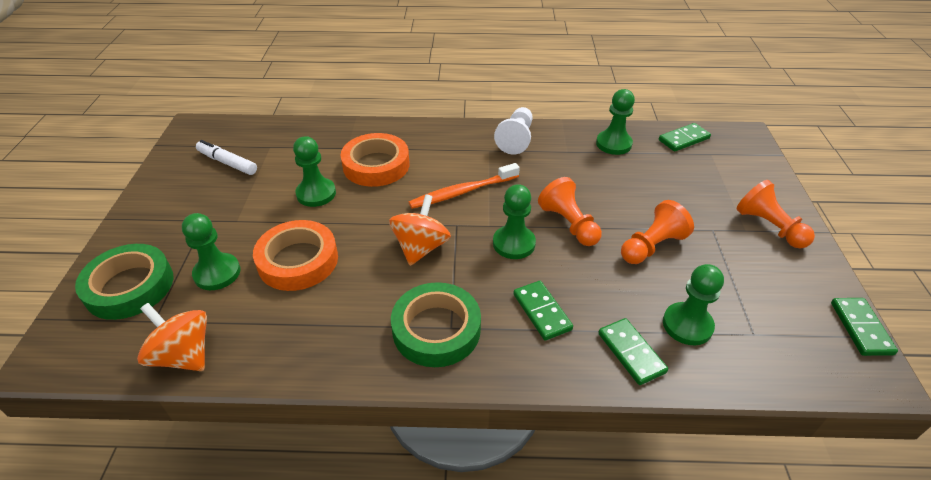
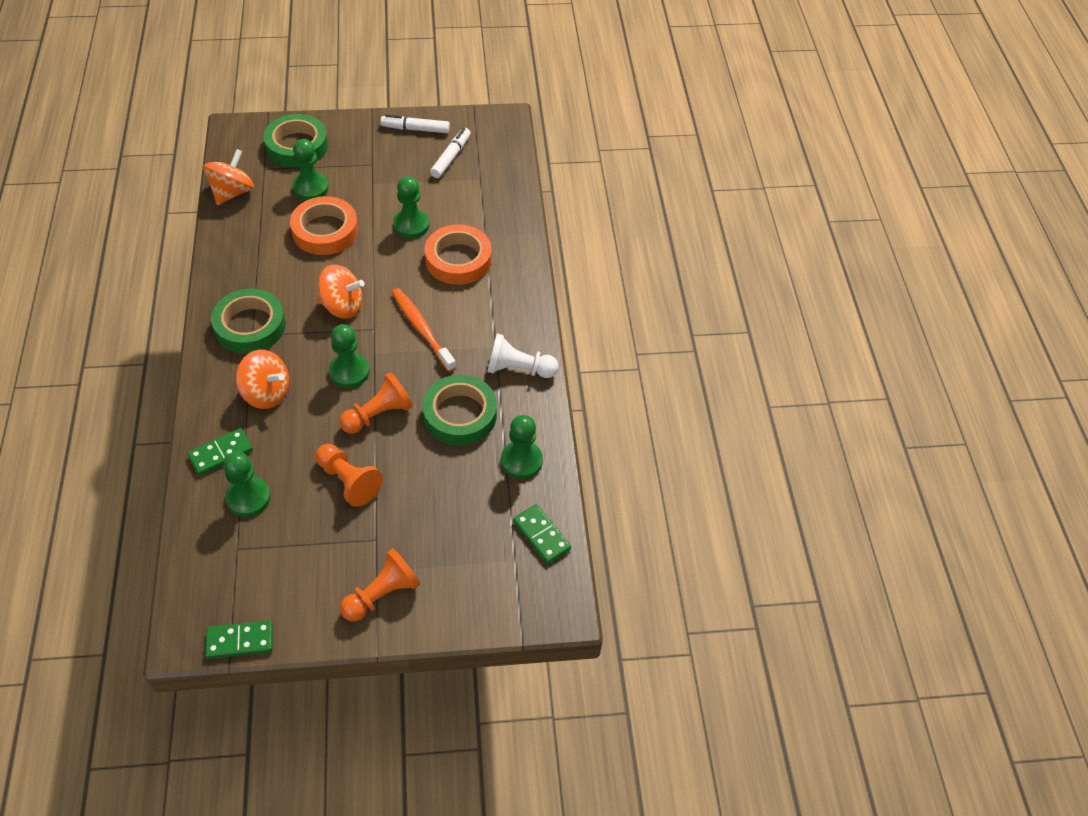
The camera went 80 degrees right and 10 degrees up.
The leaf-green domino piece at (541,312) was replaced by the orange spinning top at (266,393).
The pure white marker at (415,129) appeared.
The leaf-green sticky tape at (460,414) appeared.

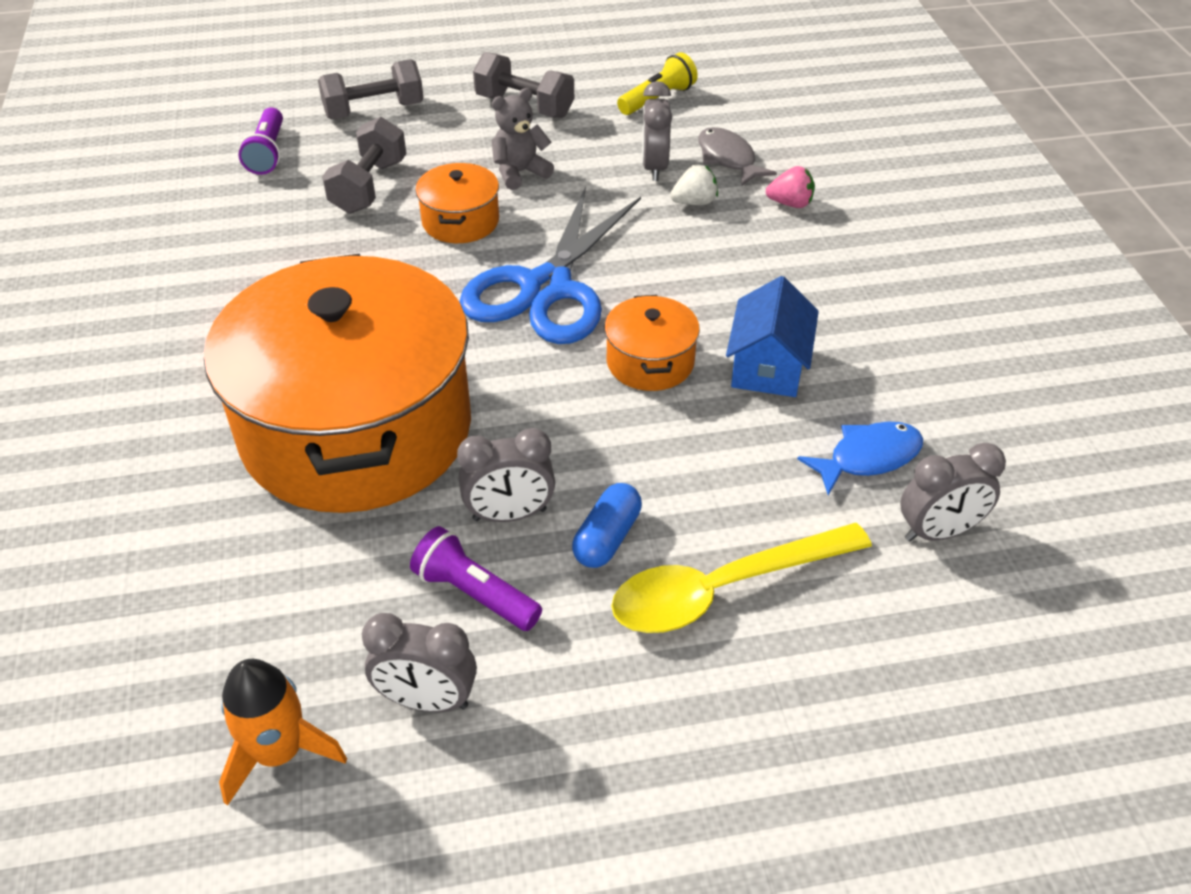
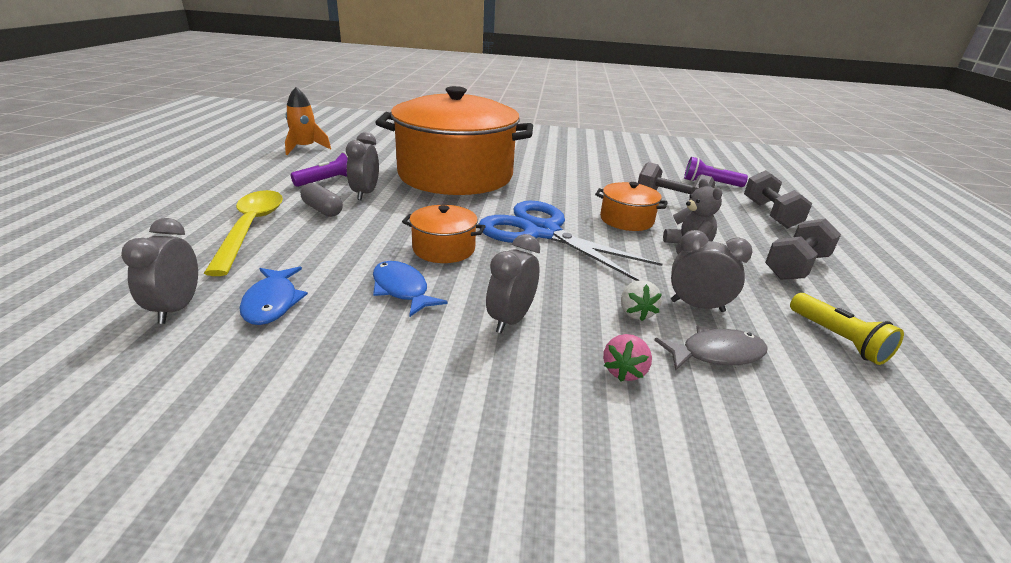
The camera went 105 degrees right and 15 degrees down.
The blue capsule at (607,538) became the gray capsule at (322,210).
The blue house at (768,366) was replaced by the blue toy fish at (402,289).
The gray alarm clock moved from (427,700) to (511,320).

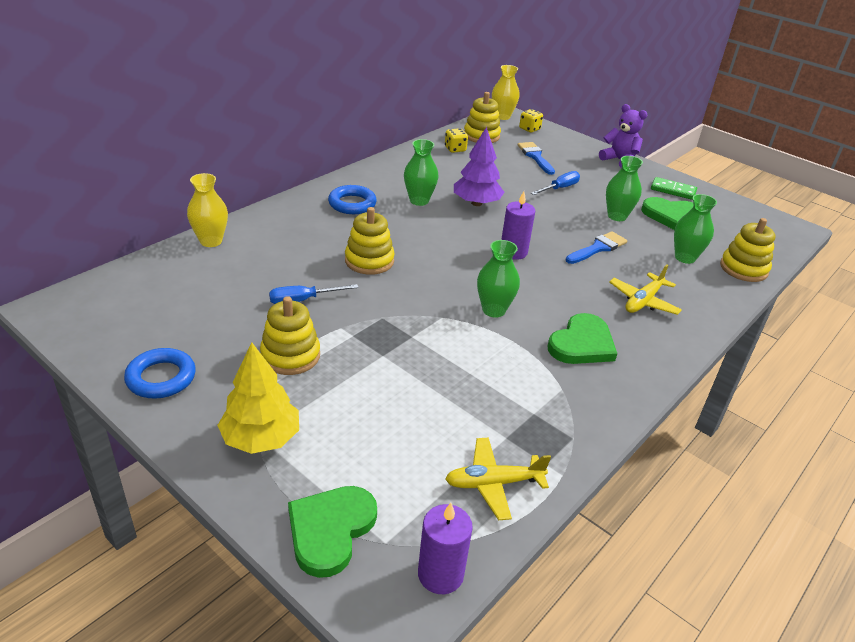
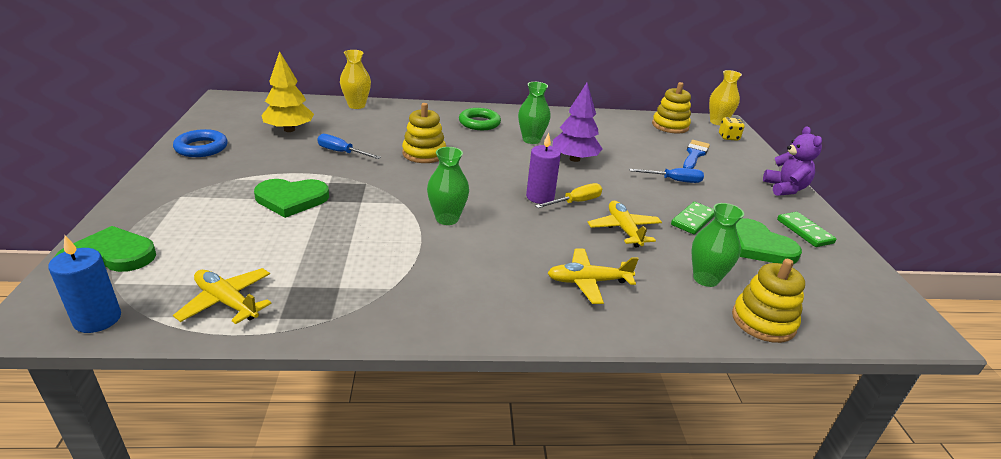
The camera went 45 degrees right and 5 degrees down.
The royal purple pillar candle at (440,574) became the blue pillar candle at (97,319).
The leaf-green love heart moved from (582,344) to (291,199).
The yellow toy tree moved from (261,438) to (289,130).
The blue hoop at (352,204) became the leaf-green hoop at (479,123).
The yellow flat screwdriver at (576,202) appeared.
The blue paint brush at (598,248) was replaced by the yellow toy plane at (623,230).
The leaf-green vase at (617,216) was replaced by the leaf-green domino piece at (693,220).
The yellow ring stacker at (290,356) disappeared.
The yellow dice at (455,149) disappeared.

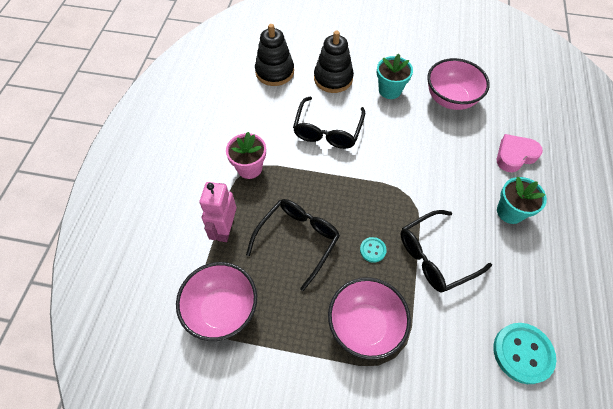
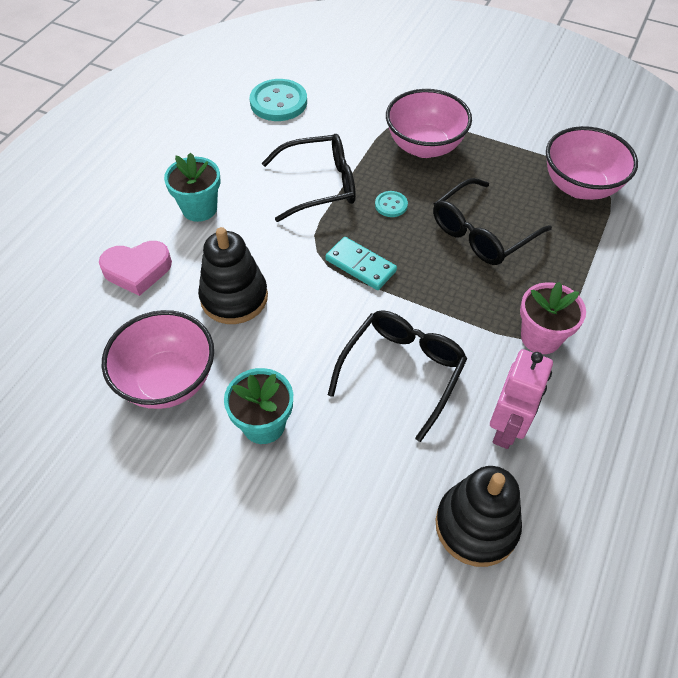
The camera went 165 degrees left and 5 degrees down.
The jet-black ring stacker moved from (333,78) to (234,297).
The turquoise domino piece at (360,265) appeared.
The rose-pink robot moved from (225,229) to (507,428).

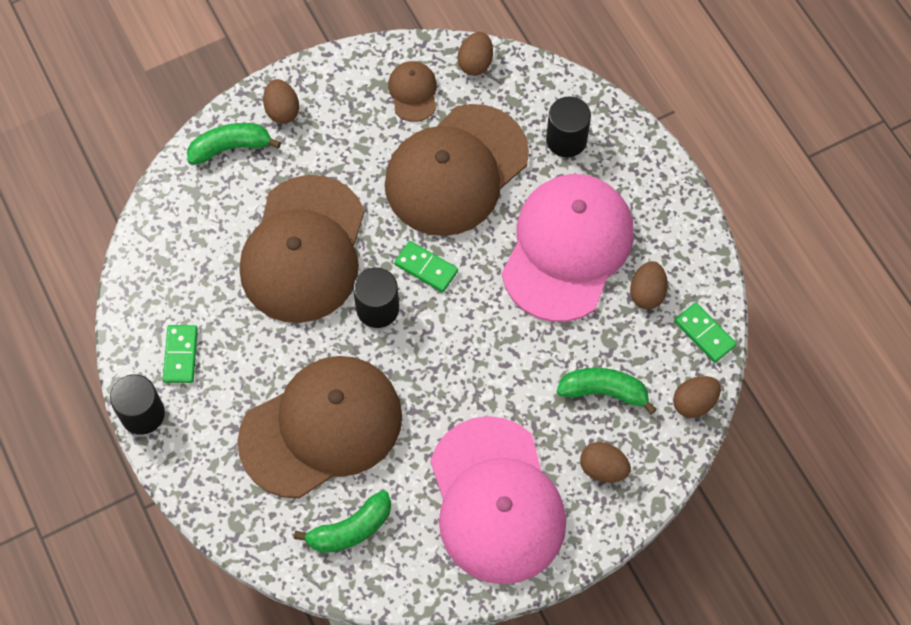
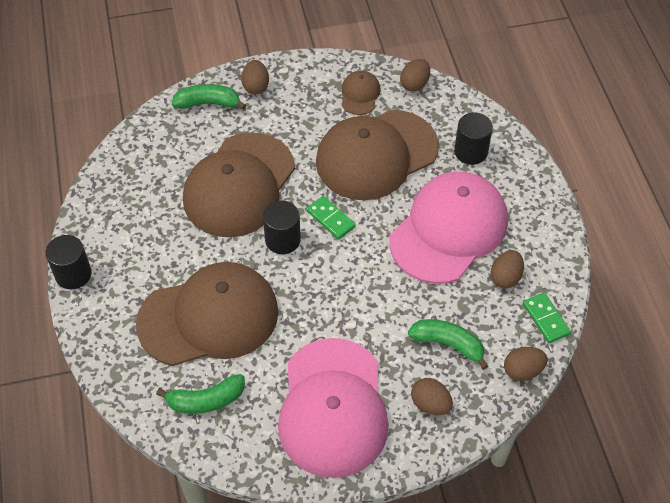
The camera went 15 degrees right and 10 degrees down.
The leaf-green domino piece at (180,355) disappeared.

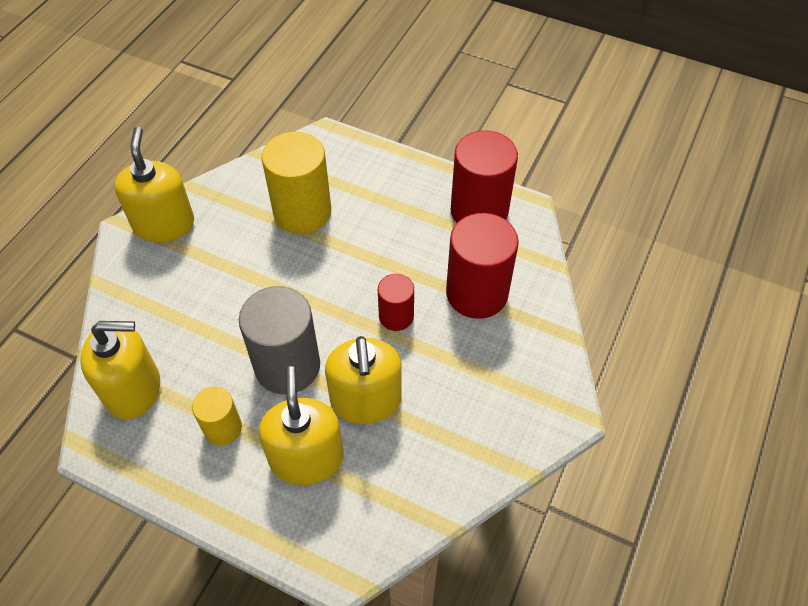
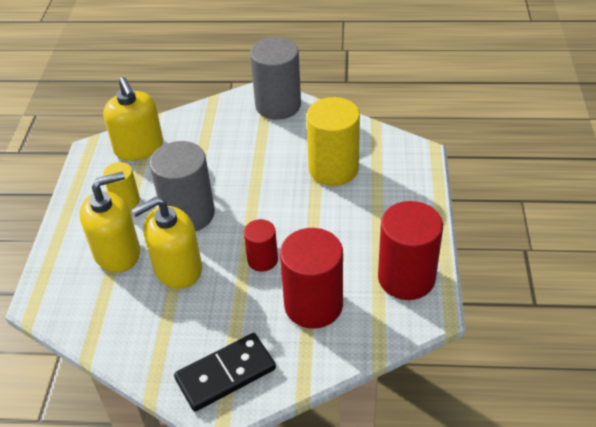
The camera went 70 degrees right and 10 degrees down.
The jet-black domino piece at (226,374) appeared.
The yellow soap pump at (164,224) was replaced by the gray cylinder shape at (278,105).

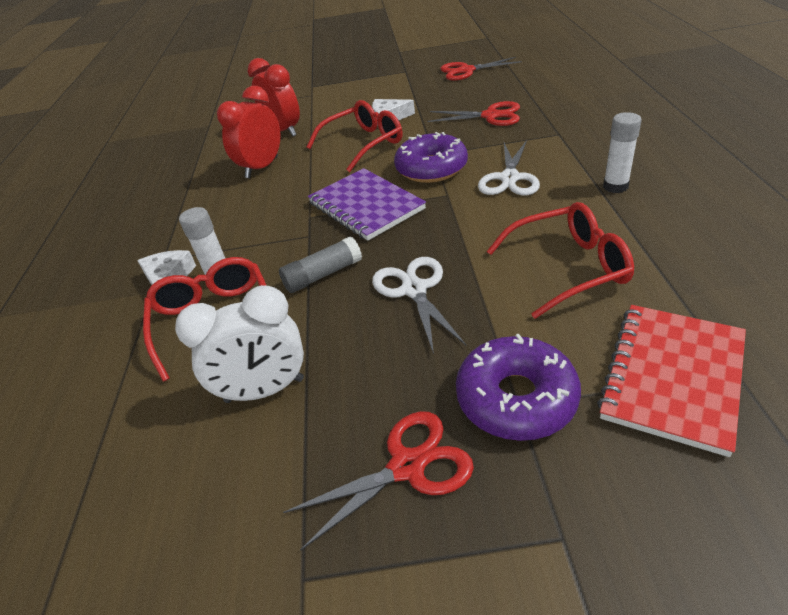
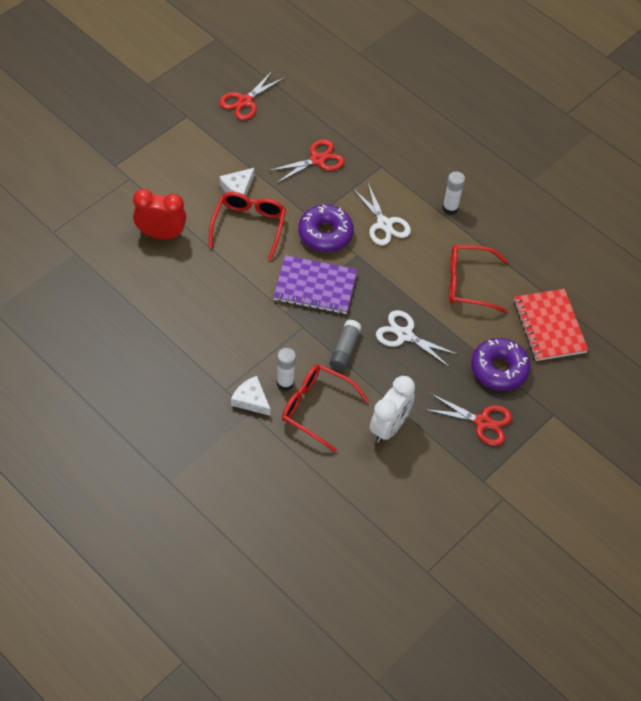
The camera went 50 degrees left and 15 degrees up.
The scarlet scissors at (407,466) turned 90 degrees clockwise.
The scarlet spectacles at (568,267) turned 120 degrees counterclockwise.
The scarlet alarm clock at (262,167) disappeared.

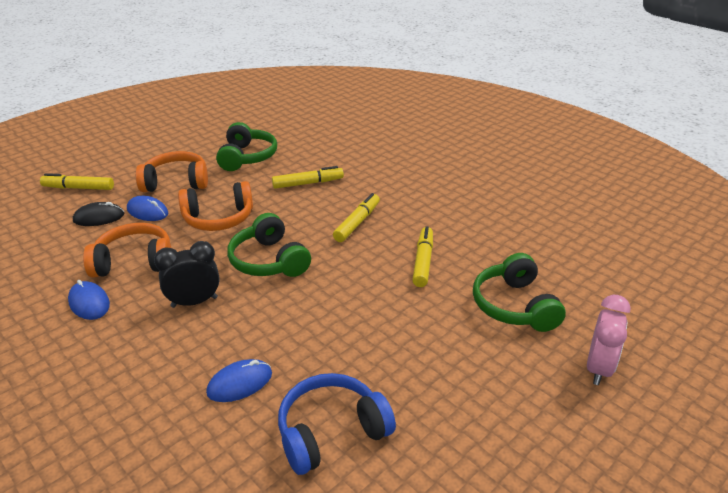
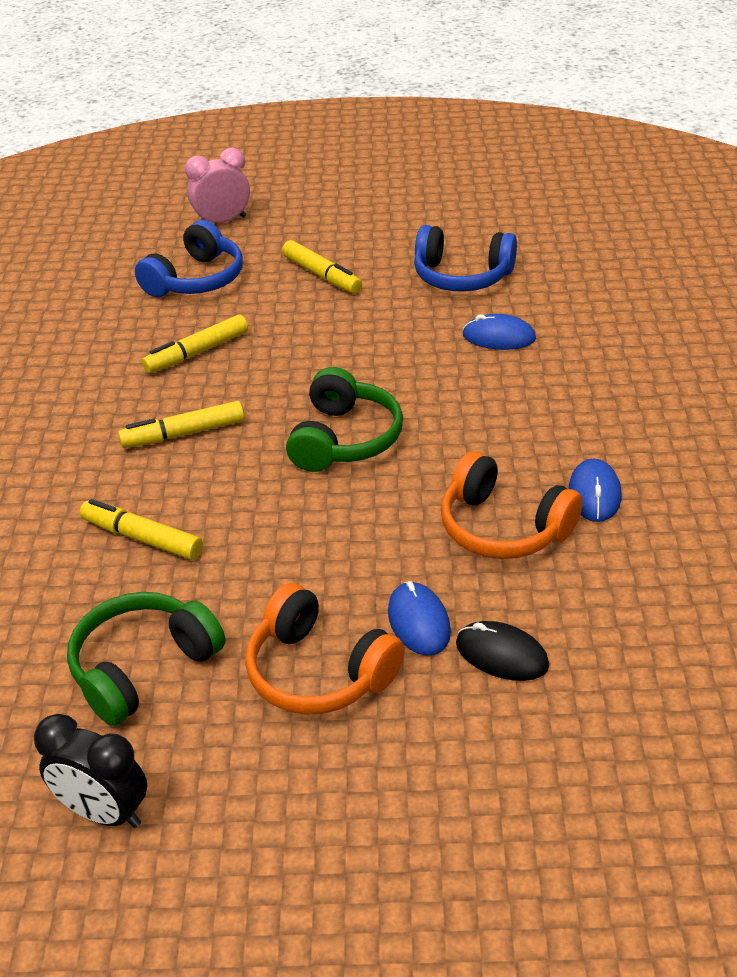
The camera went 135 degrees left and 5 degrees up.
The jet-black alarm clock moved from (194,302) to (104,812).
The leaf-green headphones at (514,306) became the blue headphones at (196,280).
The yellow marker moved from (78,188) to (322,275).
The orange headphones at (219,218) disappeared.

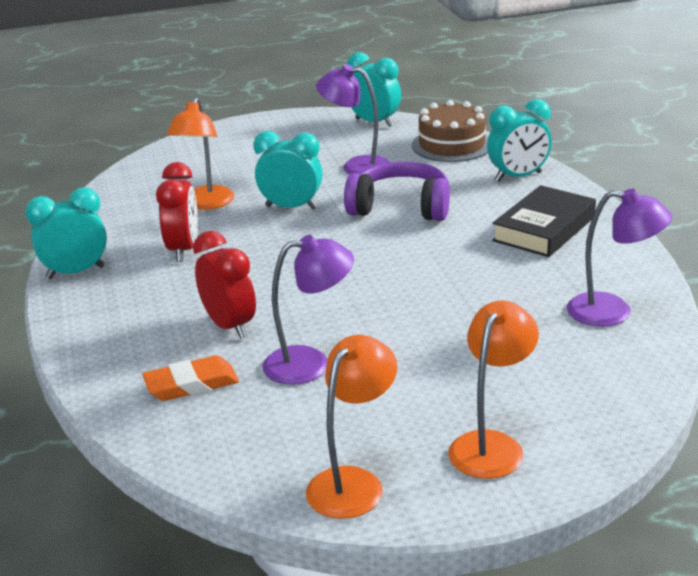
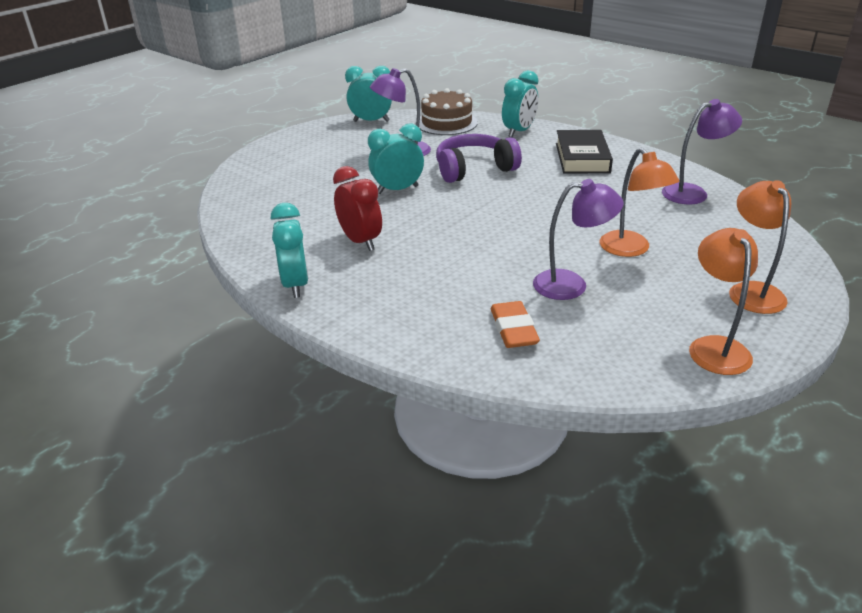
The camera went 35 degrees left and 5 degrees up.
The turquoise alarm clock at (75,272) turned 135 degrees clockwise.
The orange gum eraser at (191,384) turned 45 degrees counterclockwise.
The royal purple reading lamp at (310,363) turned 45 degrees clockwise.
The orange reading lamp moved from (206,204) to (631,249).
The scarlet alarm clock at (229,326) disappeared.

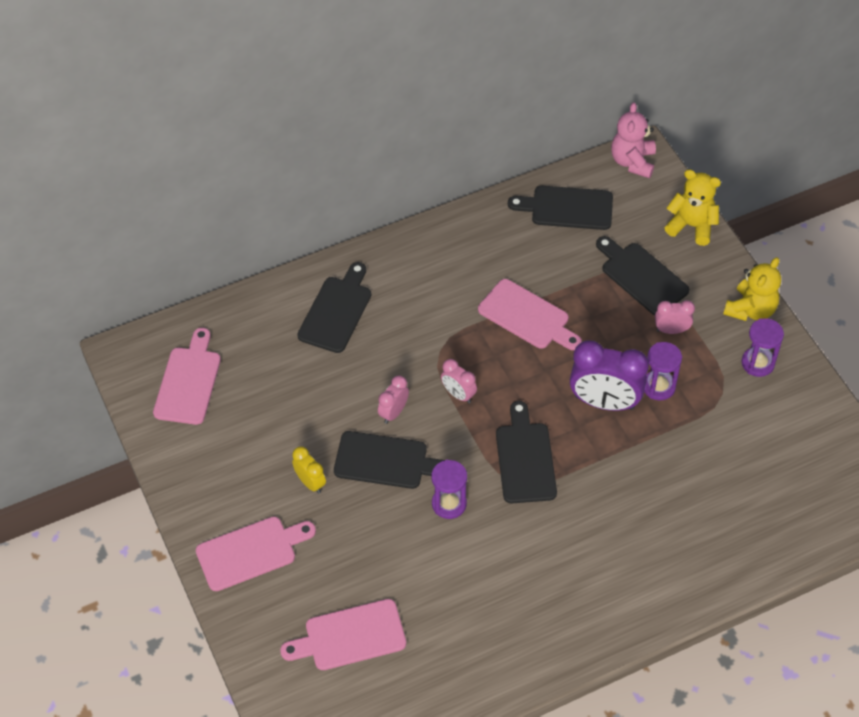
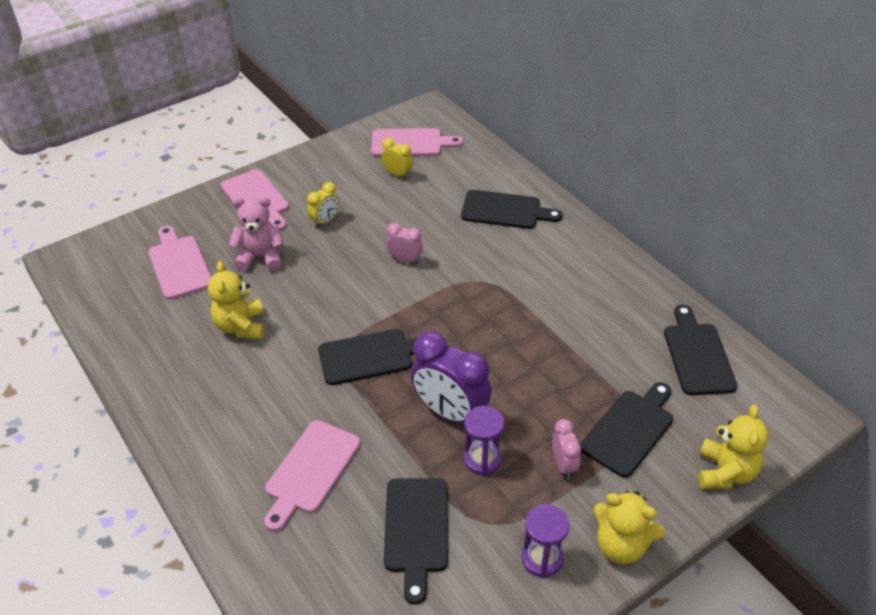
The camera went 80 degrees right and 10 degrees down.
The yellow teddy at (241,327) appeared.
The rose-pink teddy moved from (632,162) to (260,257).
The rose-pink chopping board moved from (527,317) to (310,470).
The yellow alarm clock at (398,174) appeared.
The jet-black chopping board moved from (385,461) to (416,530).
The royal purple alarm clock at (604,402) turned 60 degrees counterclockwise.
The royal purple hourglass at (449,504) disappeared.
The rose-pink alarm clock at (458,394) disappeared.

